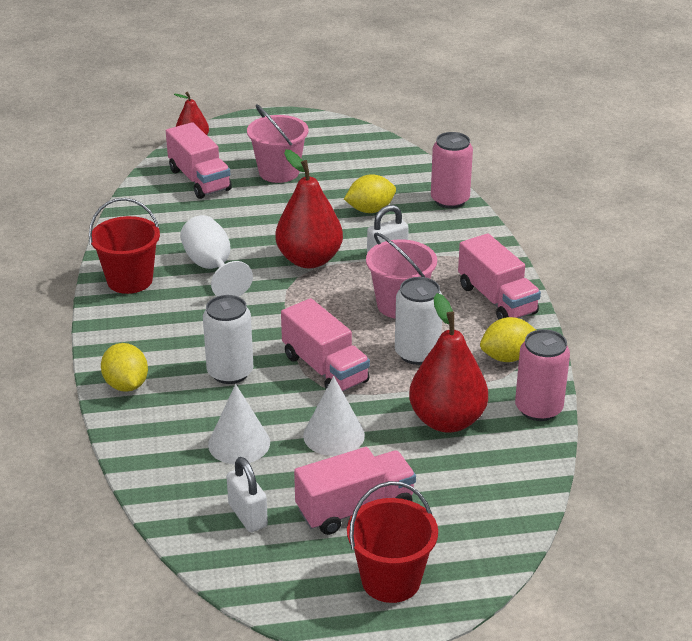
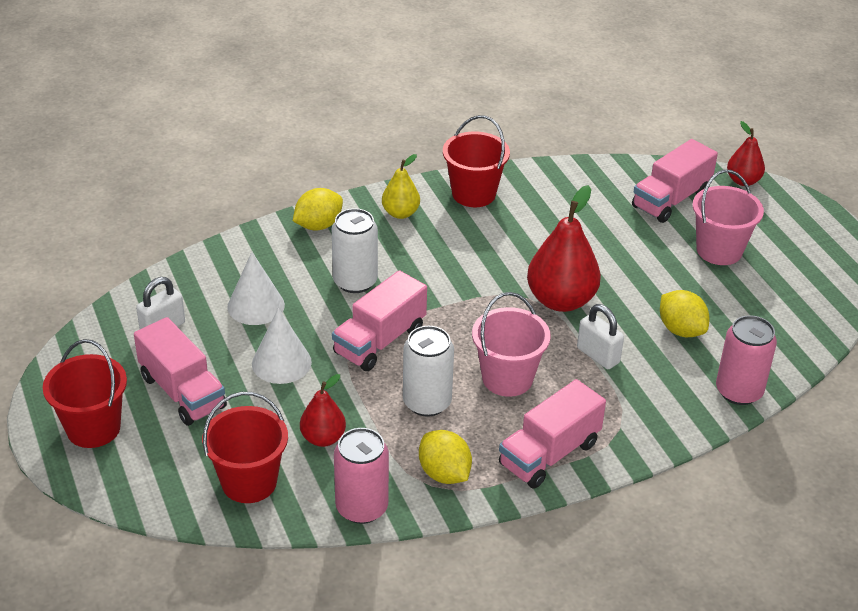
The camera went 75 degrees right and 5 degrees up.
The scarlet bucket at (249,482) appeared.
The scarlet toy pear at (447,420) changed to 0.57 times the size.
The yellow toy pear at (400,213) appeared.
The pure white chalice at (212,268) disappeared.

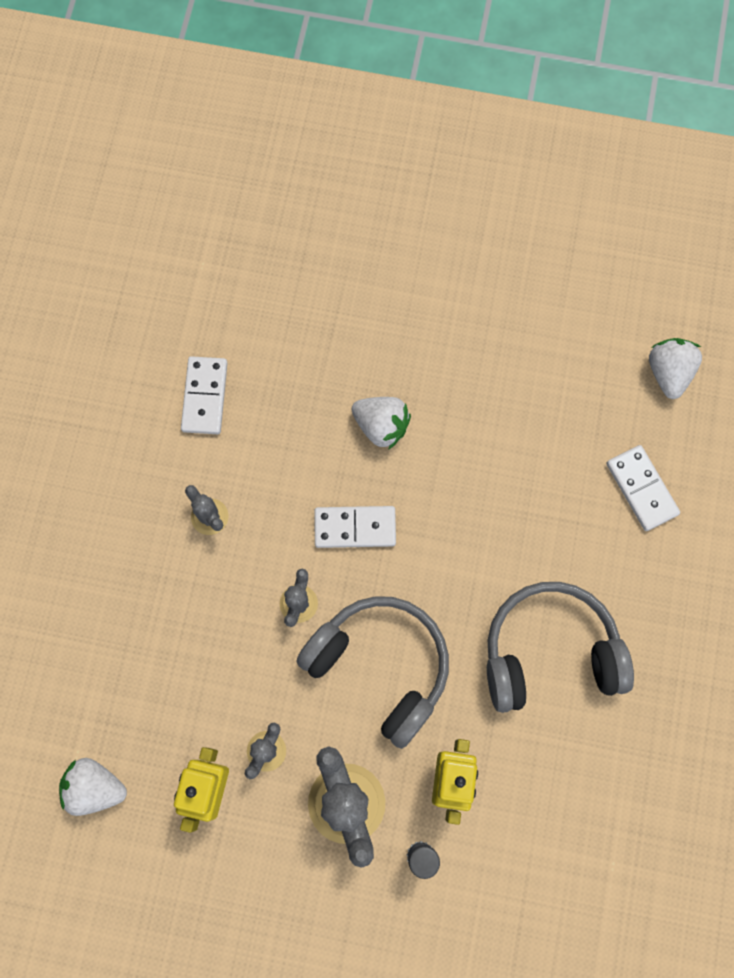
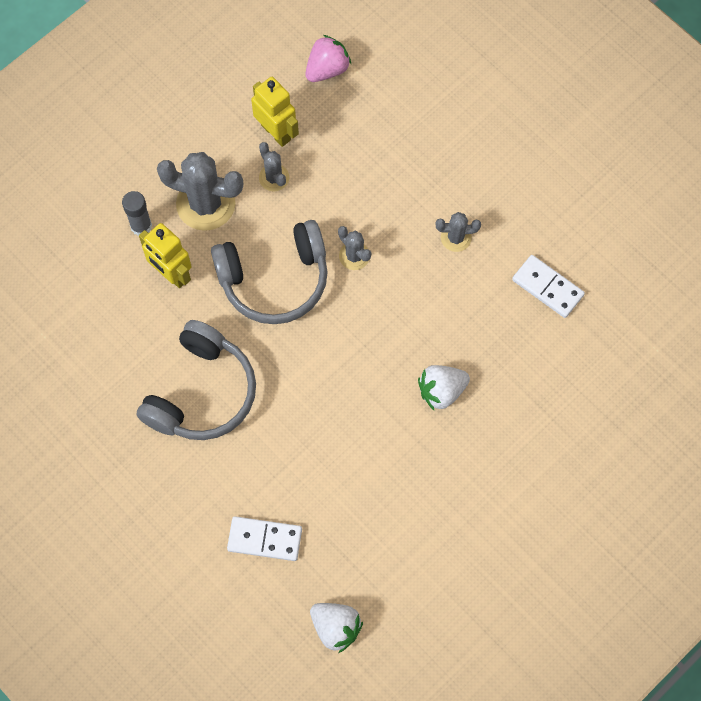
The camera went 125 degrees right and 5 degrees down.
The pure white berry at (95,787) became the rose-pink berry at (327,69).
The pure white domino piece at (355,528) disappeared.

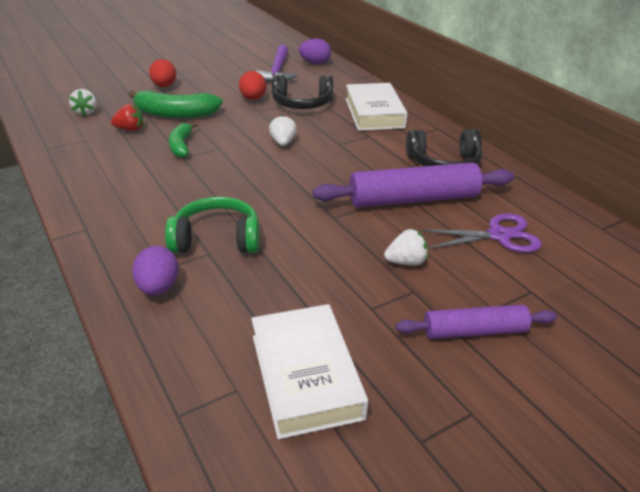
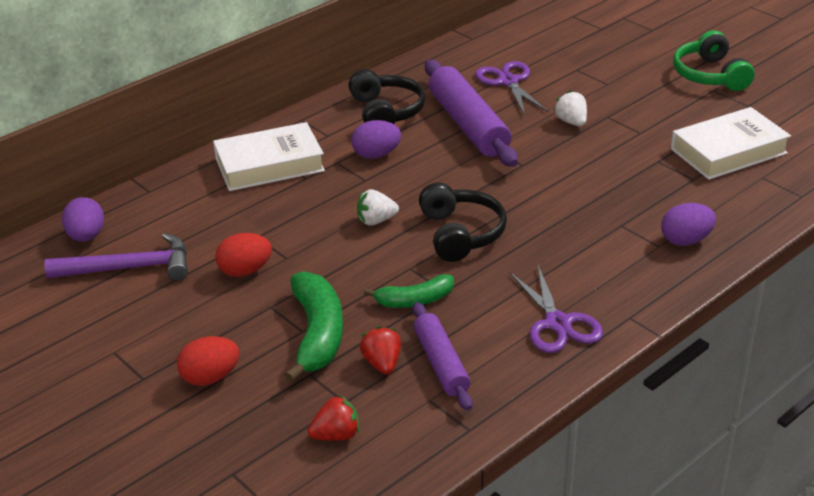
The camera went 100 degrees left and 0 degrees up.
The pure white berry at (86,112) became the scarlet berry at (336,435).
The royal purple egg shape at (376,155) appeared.
The royal purple pastry roller moved from (474,331) to (441,363).
The jet-black headphones moved from (302,104) to (461,234).
The royal purple scissors at (557,323) appeared.
The leaf-green headphones moved from (217,239) to (709,75).

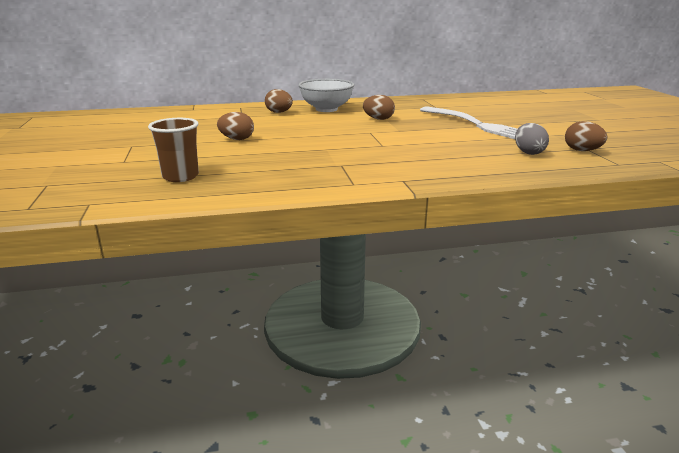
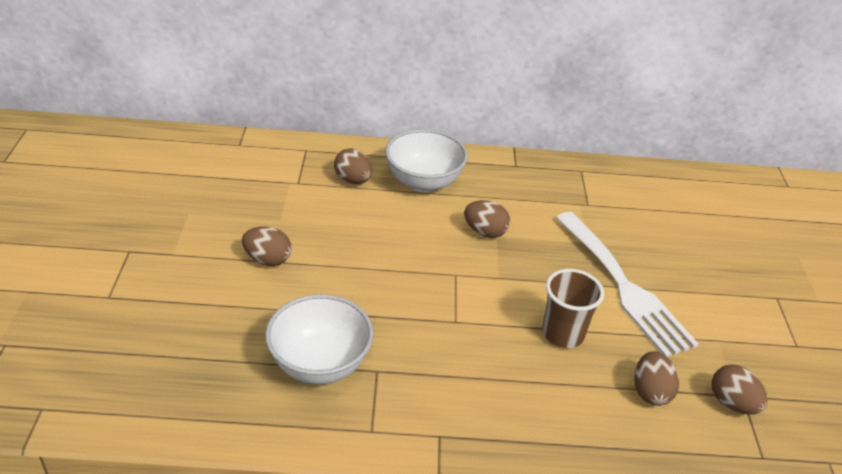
The camera went 10 degrees right and 15 degrees up.
The pure white deep dish at (320,364) appeared.
The dark brown cup moved from (180,176) to (563,334).
The gray egg shape at (528,152) became the dark brown egg shape at (650,392).

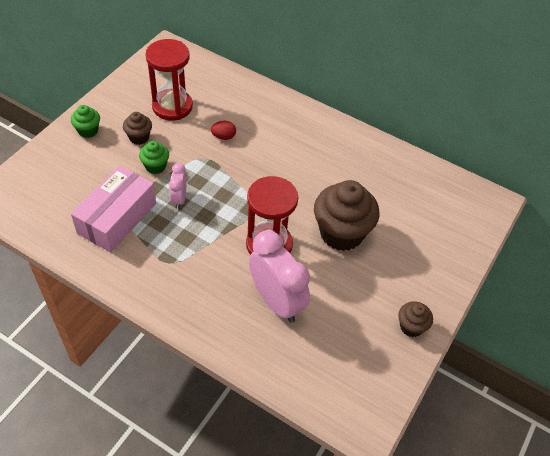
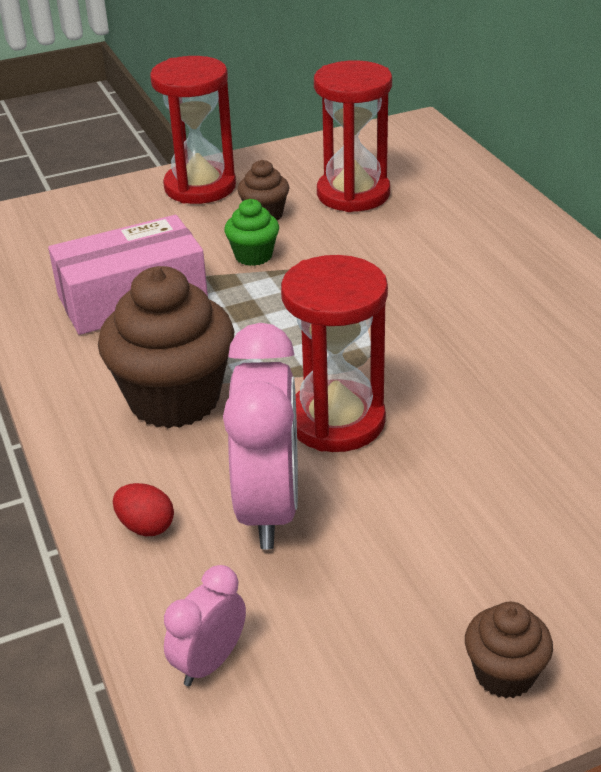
The camera went 40 degrees right and 15 degrees down.
The dark brown fairy cake moved from (341,233) to (174,399).
The scarlet egg shape moved from (223,137) to (146,526).
The leaf-green fairy cake at (88,131) was replaced by the scarlet hourglass at (200,187).
The rose-pink alarm clock moved from (179,199) to (209,662).

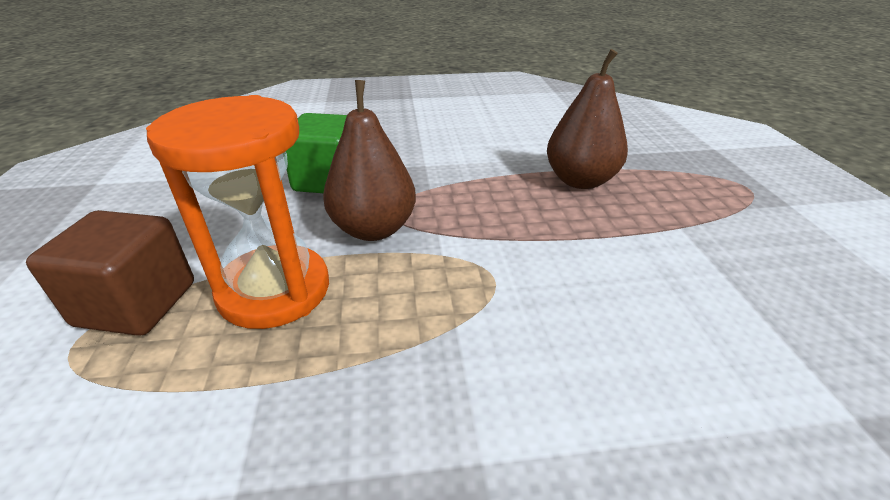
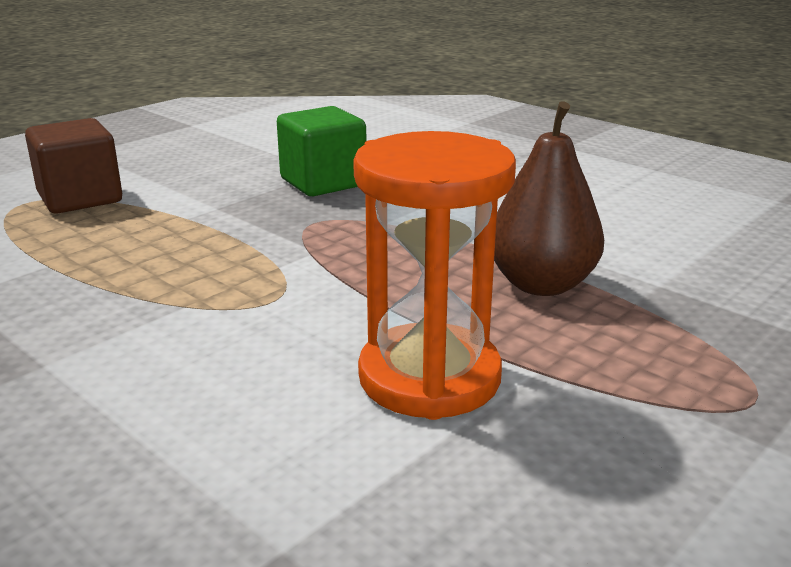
The camera went 50 degrees right and 10 degrees down.
The orange hourglass moved from (274,290) to (429,377).
The dark brown toy pear at (374,229) disappeared.

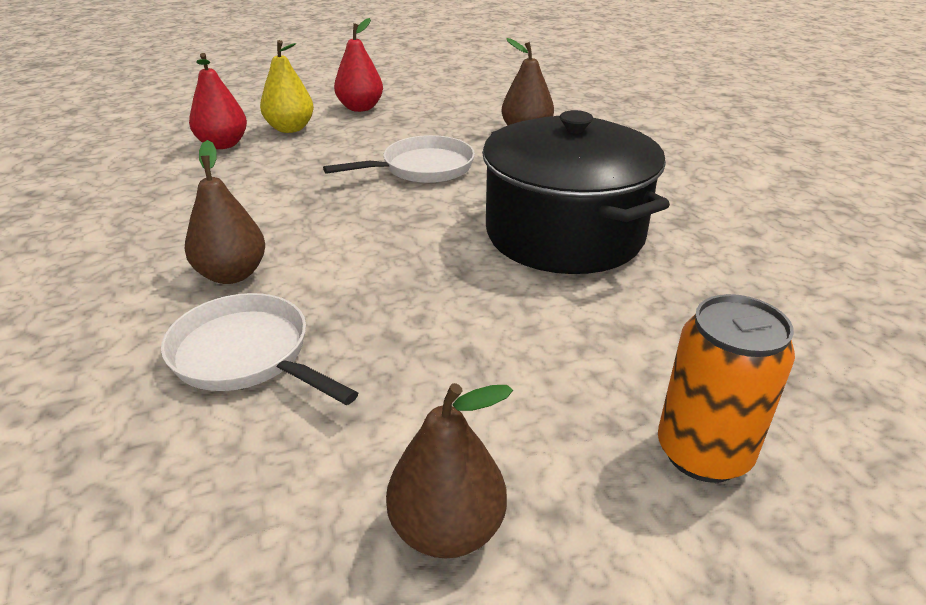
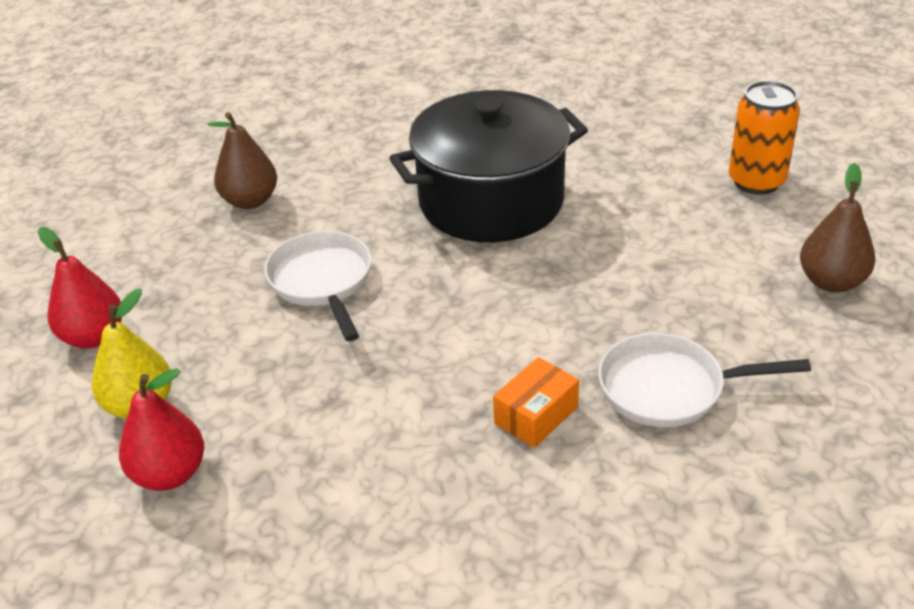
The camera went 80 degrees left and 5 degrees up.
The dark brown toy pear at (232,274) was replaced by the orange box at (536,415).
The pure white pan at (247,355) turned 45 degrees clockwise.

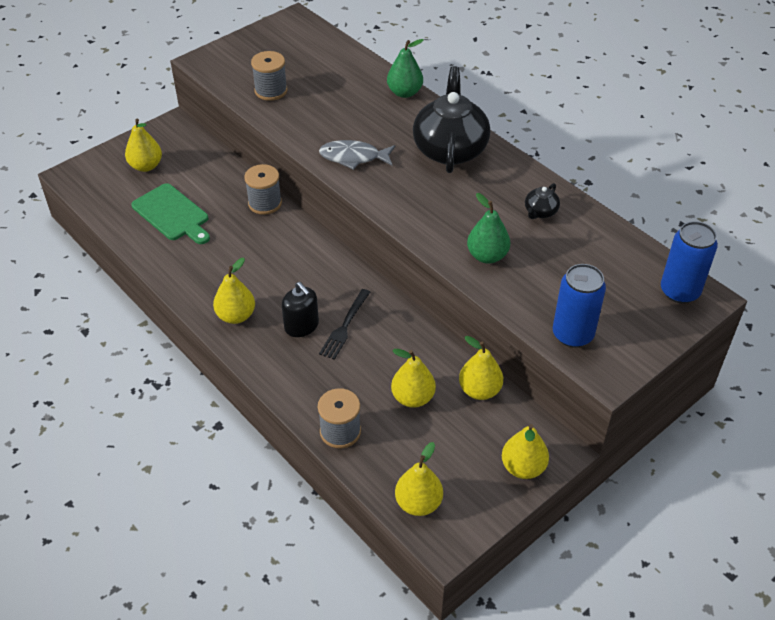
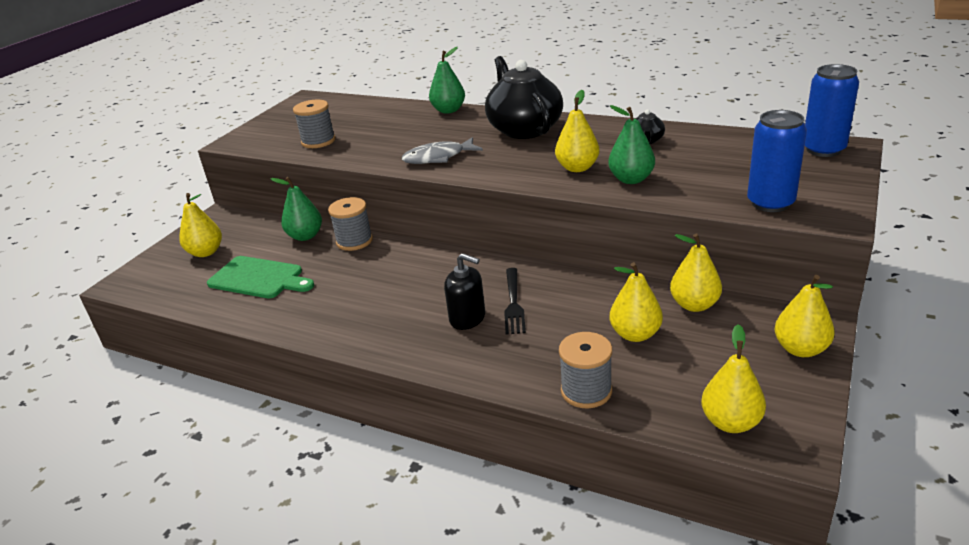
The camera went 20 degrees left and 15 degrees down.
The leaf-green toy pear at (305,236) appeared.
The yellow toy pear moved from (236,316) to (577,168).

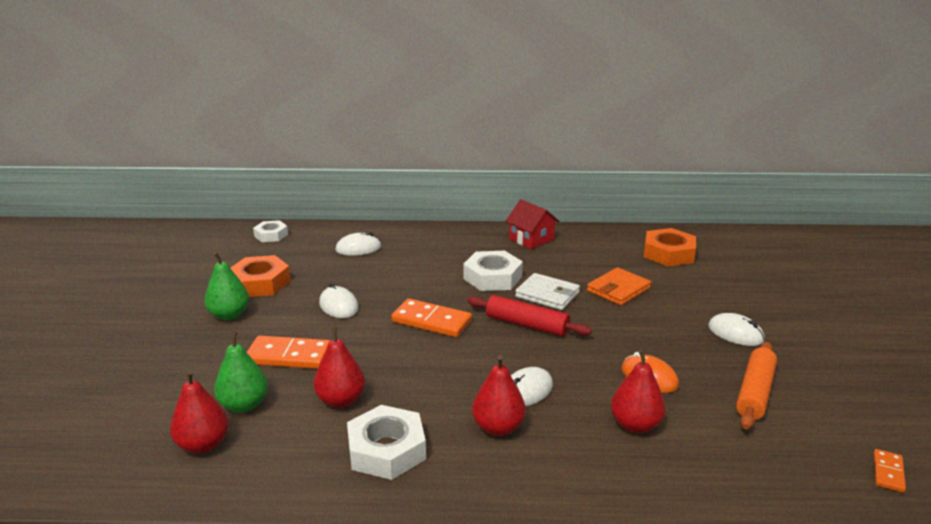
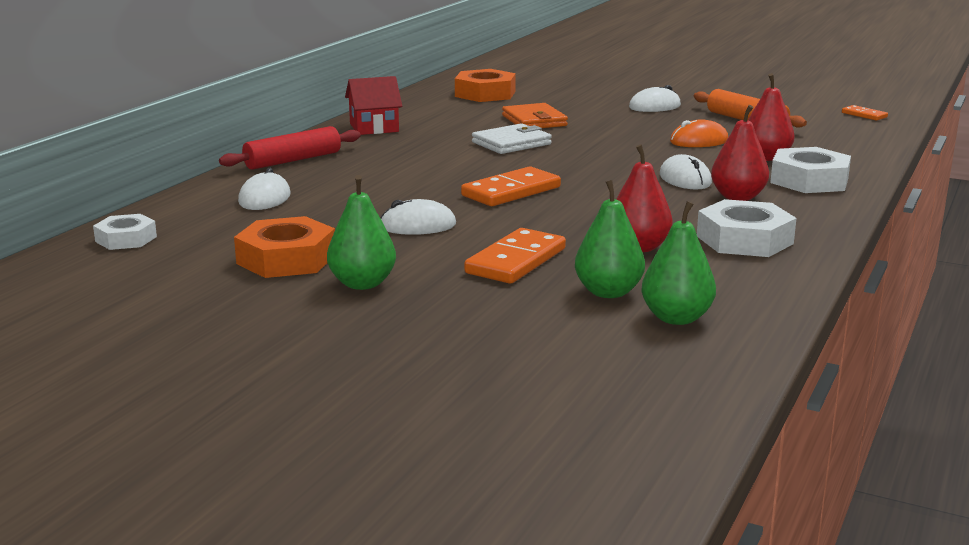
The camera went 65 degrees left and 5 degrees down.
The scarlet pastry roller moved from (527,324) to (293,160).
The scarlet toy pear at (203,445) became the leaf-green toy pear at (676,318).
The pure white hexagon nut moved from (492,277) to (809,180).

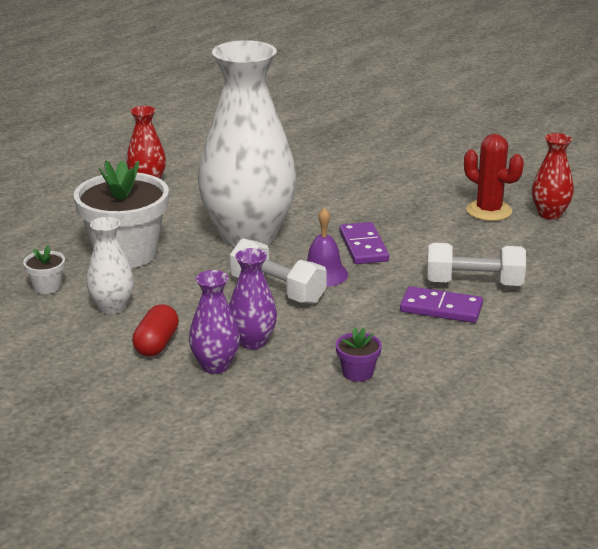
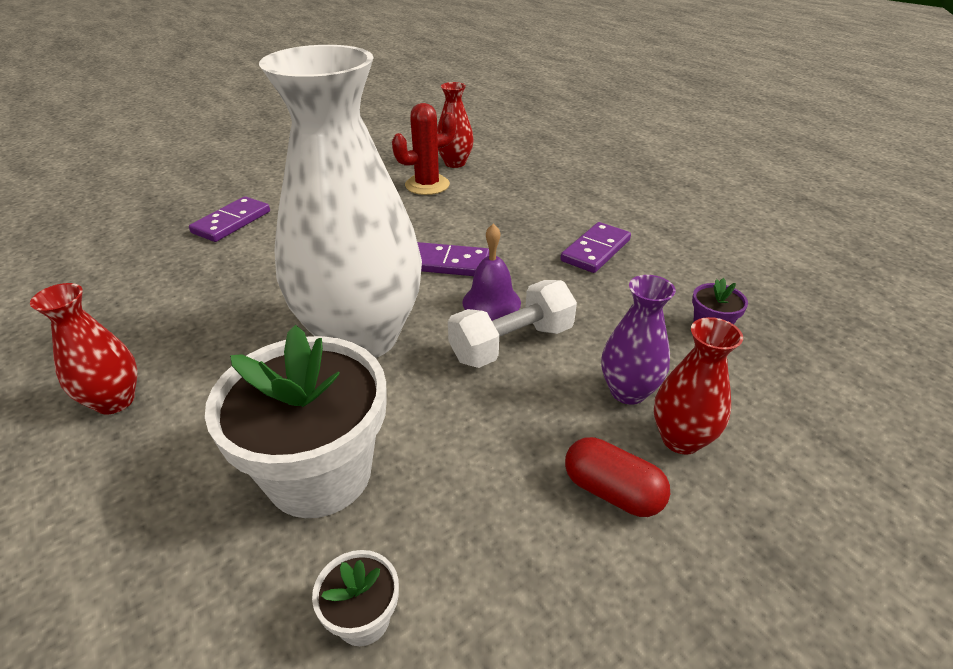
The camera went 70 degrees left and 10 degrees up.
The royal purple domino piece at (231,222) appeared.
The royal purple vase at (215,365) became the scarlet vase at (681,439).
The pure white vase at (112,307) disappeared.
The pure white hand weight at (474,283) disappeared.

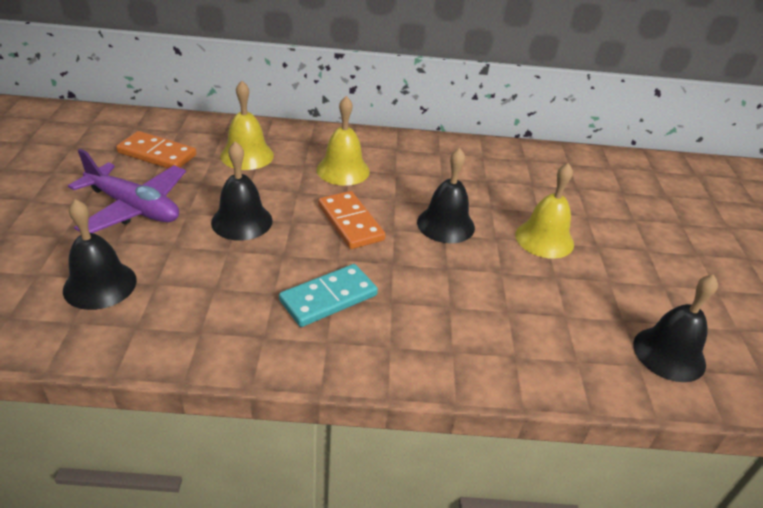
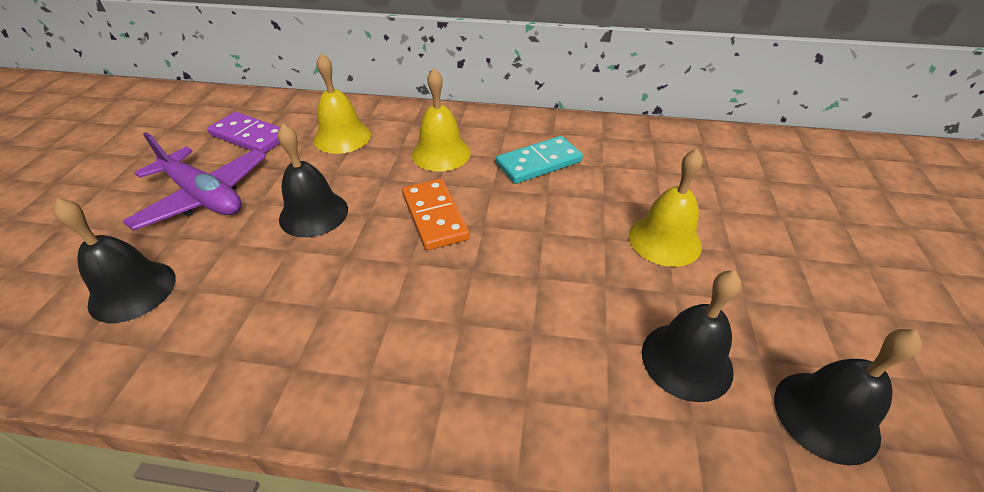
The camera went 10 degrees right and 5 degrees up.
The orange domino piece at (157,154) became the royal purple domino piece at (250,136).
The turquoise domino piece moved from (328,298) to (538,163).
The jet-black bell moved from (445,224) to (686,360).

